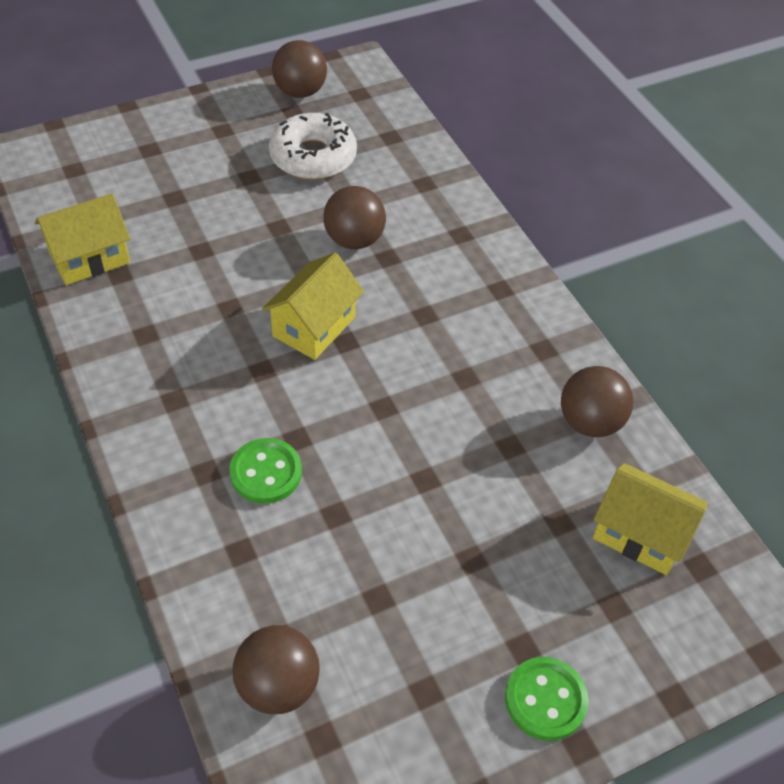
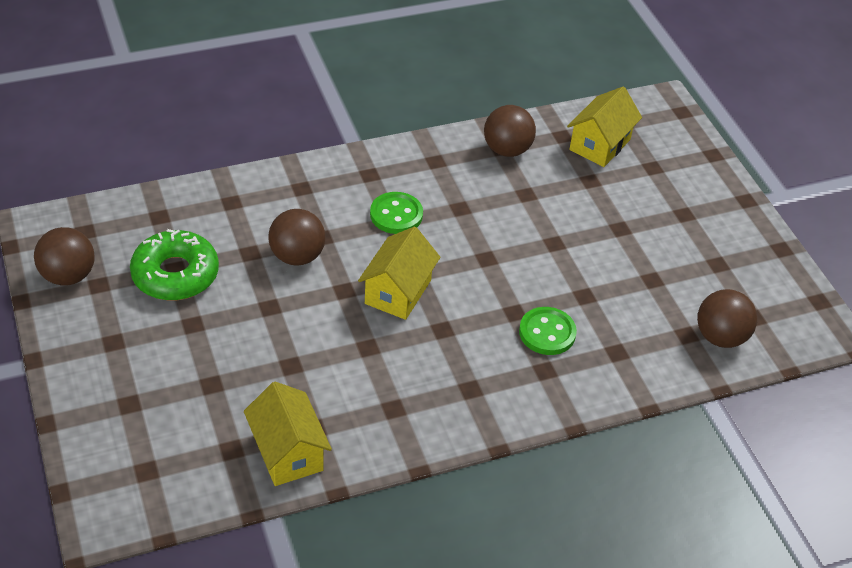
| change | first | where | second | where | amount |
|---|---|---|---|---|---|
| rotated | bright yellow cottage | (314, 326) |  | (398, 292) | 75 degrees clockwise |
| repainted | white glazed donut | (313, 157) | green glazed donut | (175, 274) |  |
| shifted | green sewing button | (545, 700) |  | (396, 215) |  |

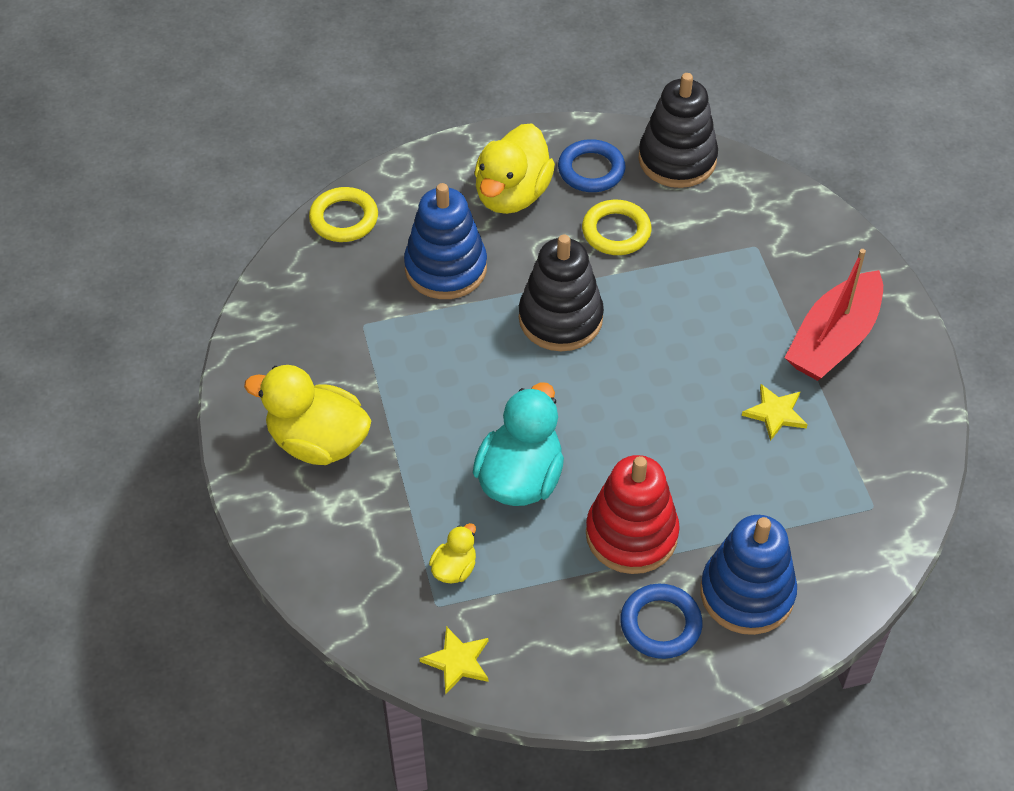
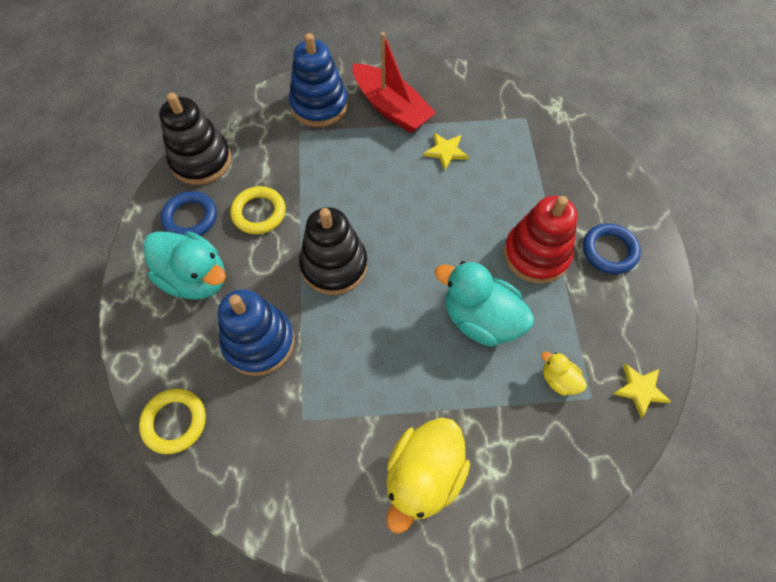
| change | first | where | second | where | amount |
|---|---|---|---|---|---|
| repainted | bright yellow rubber duck | (512, 194) | turquoise rubber duck | (195, 278) |  |
| shifted | cobalt stacking toy | (747, 593) |  | (319, 105) |  |

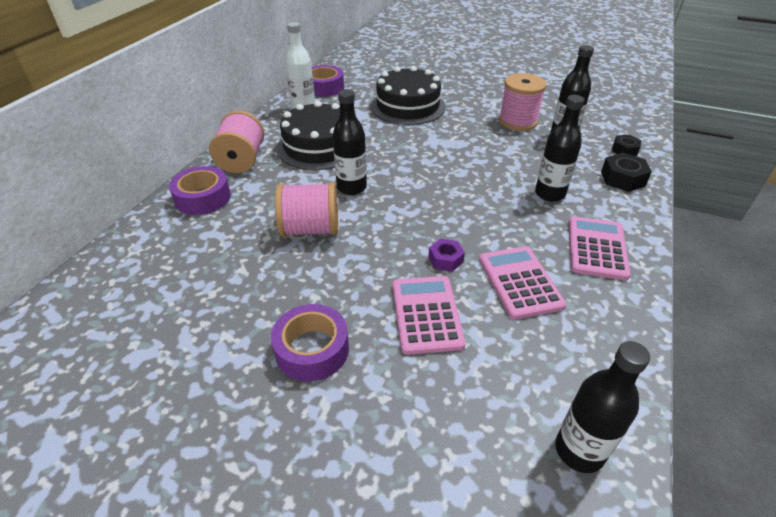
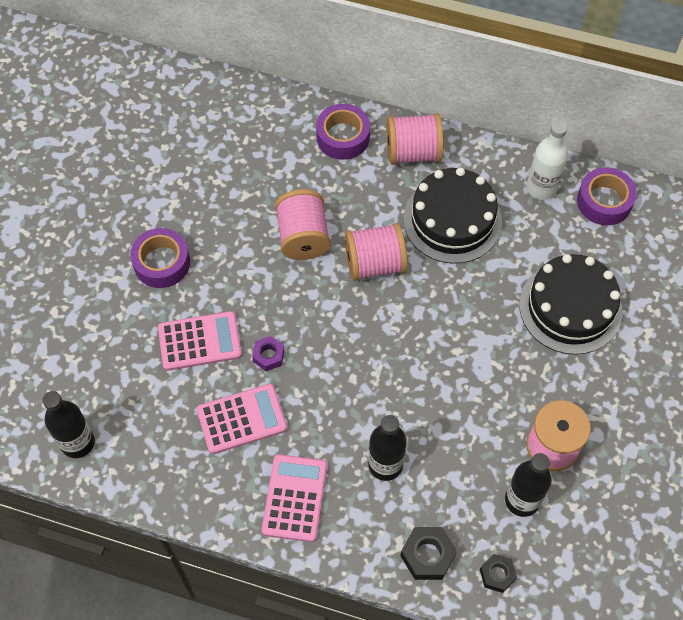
| change | first | where | second | where | amount |
|---|---|---|---|---|---|
| swapped | black bottle | (351, 187) | rosy spool | (375, 263) |  |
| rotated | rosy adding machine | (596, 248) |  | (294, 498) | 90 degrees counterclockwise |

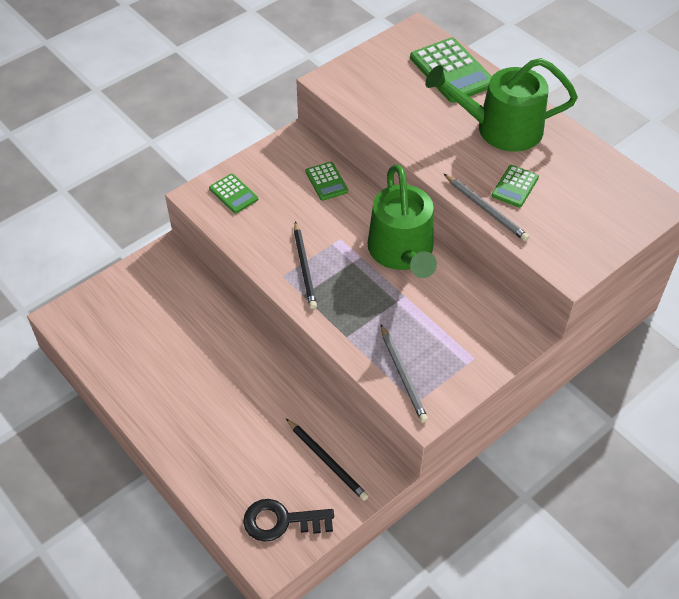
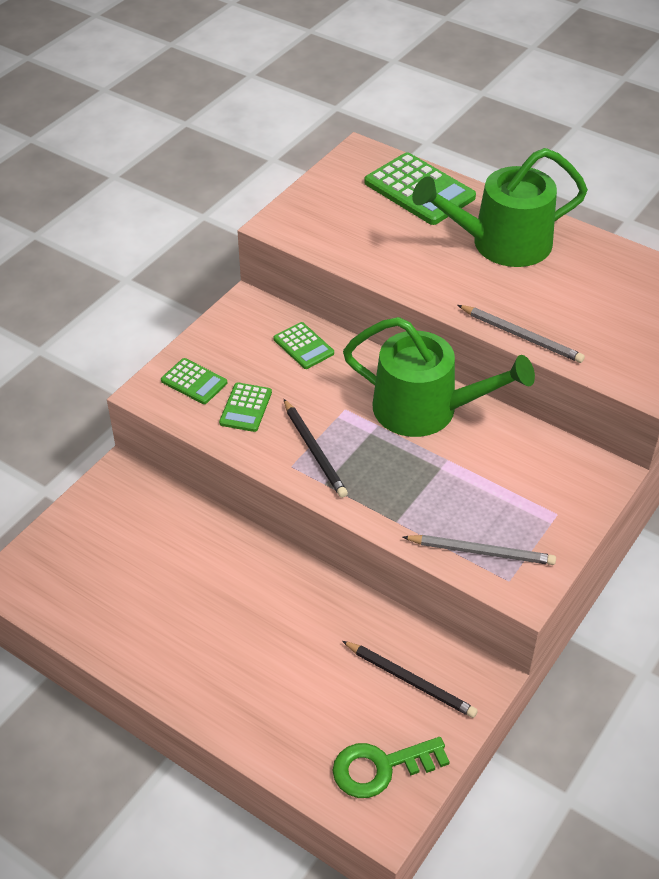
| change | first | where | second | where | amount |
|---|---|---|---|---|---|
| repainted | black key | (281, 521) | green key | (381, 767) |  |
| rotated | green watering pot | (402, 252) |  | (425, 409) | 45 degrees counterclockwise |
| rotated | ash-grey wooden pencil | (403, 375) |  | (481, 552) | 45 degrees counterclockwise |
| shifted | green adding machine | (515, 186) |  | (246, 408) |  |

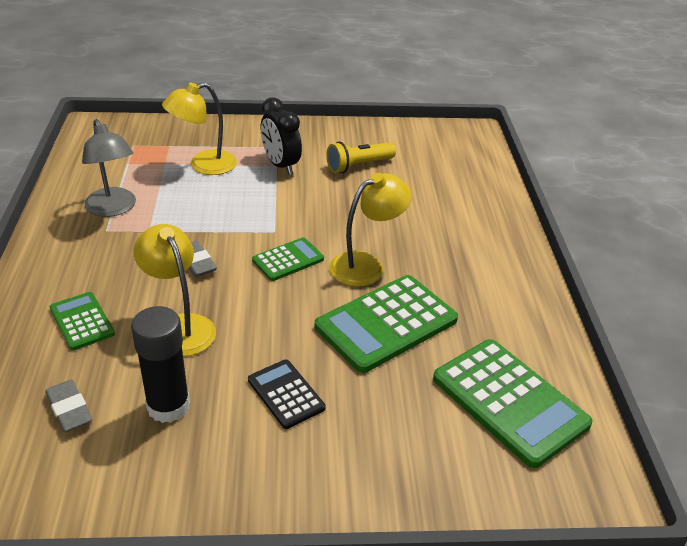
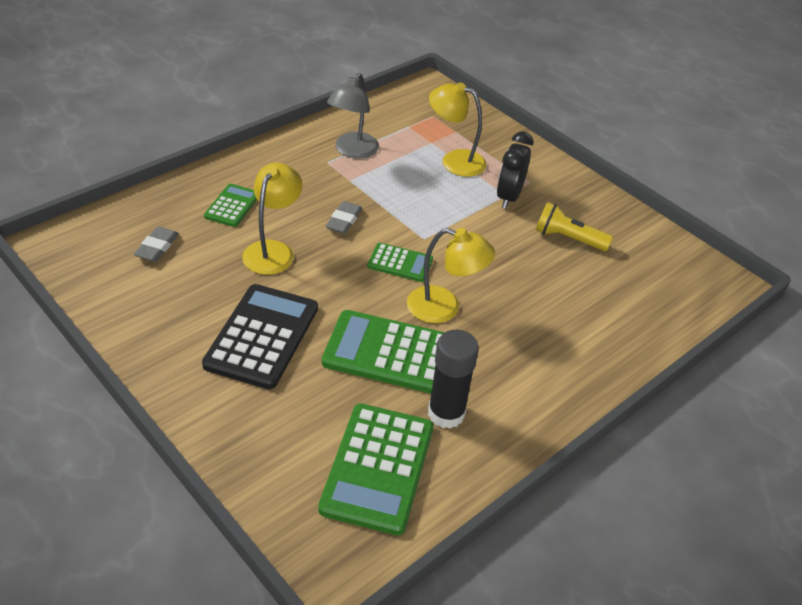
| change | first | where | second | where | amount |
|---|---|---|---|---|---|
| shifted | black glue | (168, 406) |  | (446, 413) |  |
| scaled | black adding machine | (286, 394) |  | (262, 336) | x1.85 |

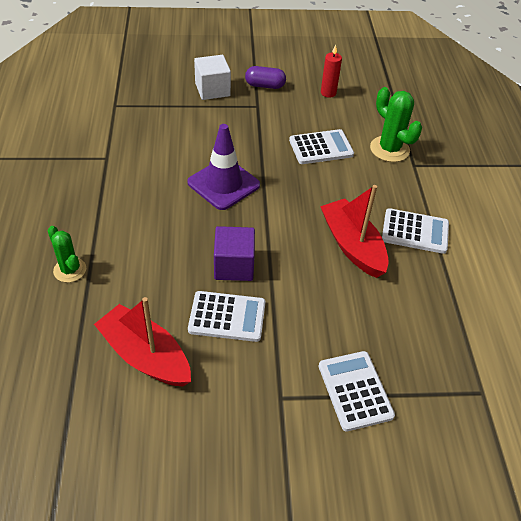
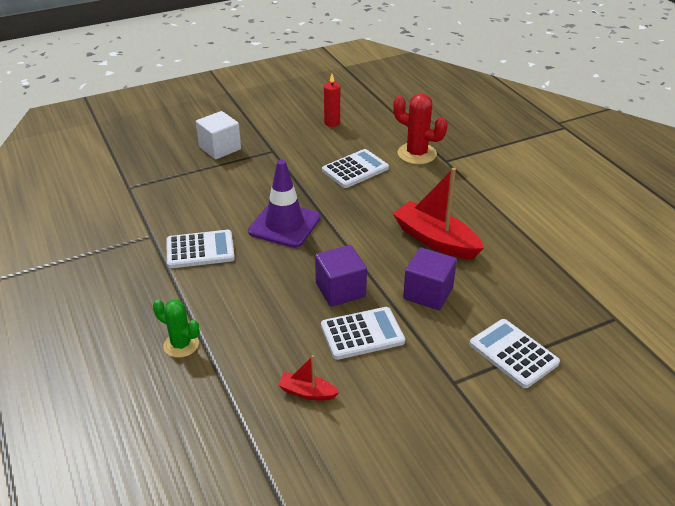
| change | first | where | second | where | amount |
|---|---|---|---|---|---|
| scaled | crimson toy boat | (145, 355) |  | (307, 392) | x0.50 |
| gone | purple capsule | (265, 85) |  |  |  |
| repainted | green cactus | (389, 149) | crimson cactus | (417, 154) |  |
| shifted | white adding machine | (415, 231) |  | (200, 250) |  |
| new |  |  | purple cube | (428, 293) |  |

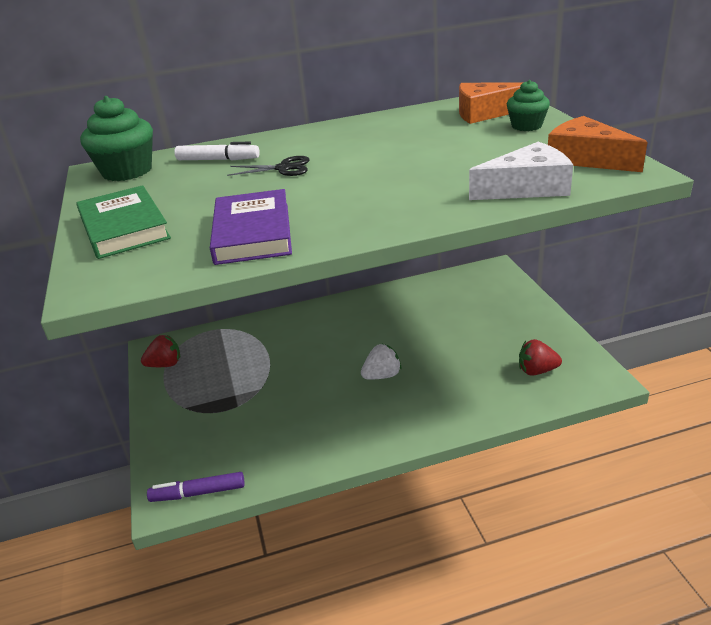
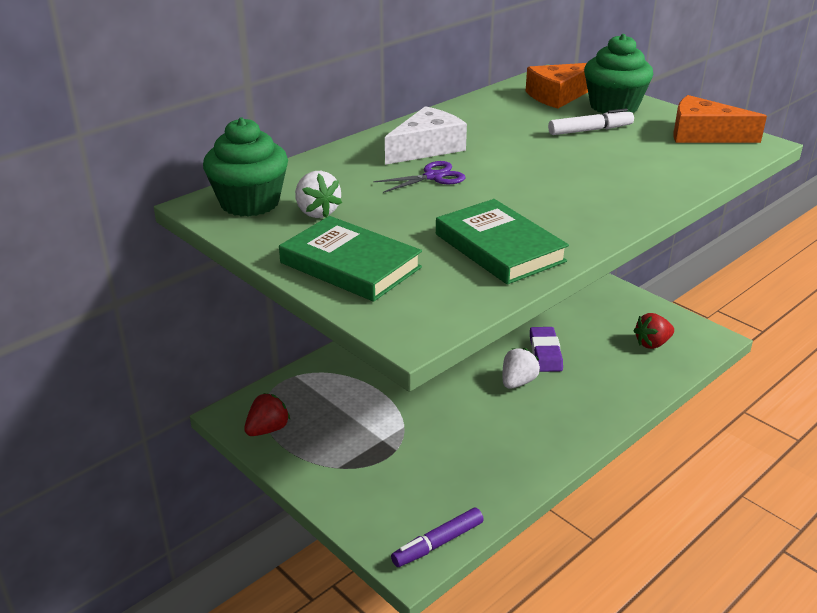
| change | first | where | second | where | amount |
|---|---|---|---|---|---|
| shifted | white felt pen | (218, 160) |  | (590, 130) |  |
| repainted | purple hardcover | (252, 233) | green hardcover | (499, 248) |  |
| repainted | black shears | (284, 168) | purple shears | (433, 177) |  |
| shifted | white cheese | (527, 188) |  | (427, 148) |  |
| scaled | green fairy cake | (526, 126) |  | (614, 106) | x1.63 |
| new |  |  | white berry | (317, 212) |  |
| new |  |  | purple eraser | (545, 353) |  |

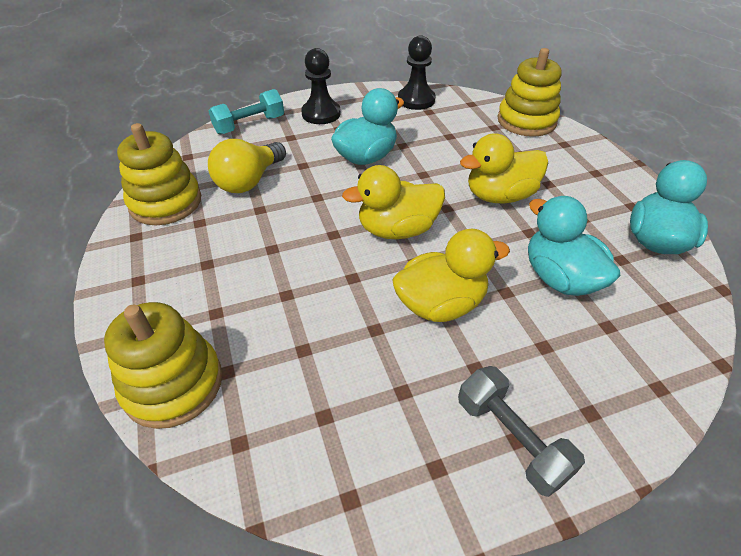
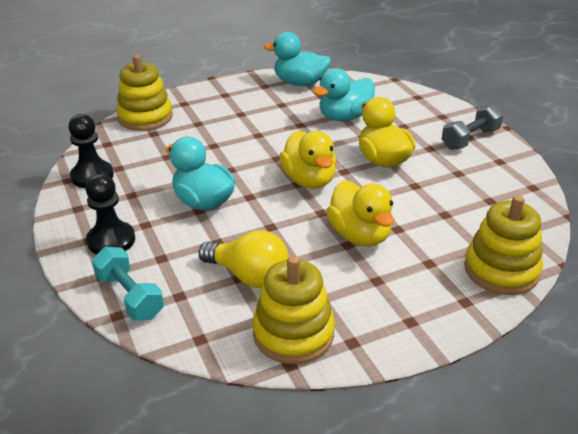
| change | first | where | second | where | amount |
|---|---|---|---|---|---|
| shifted | bright yellow rubber duck | (499, 196) |  | (360, 235) |  |

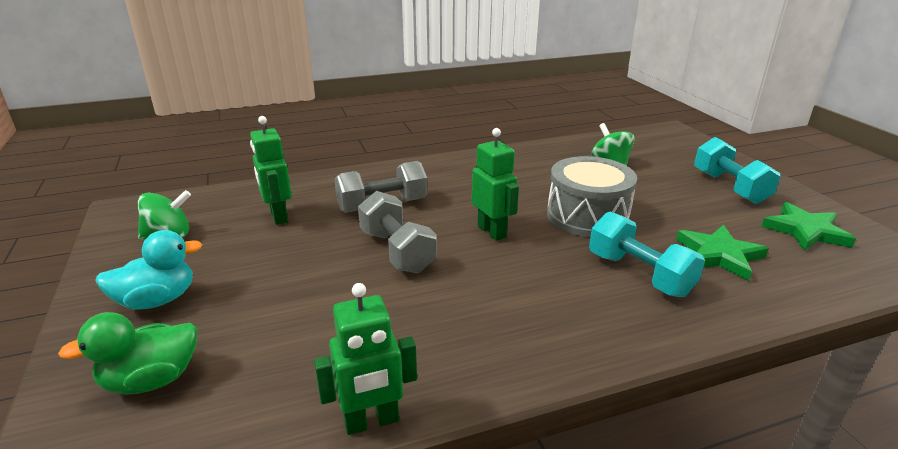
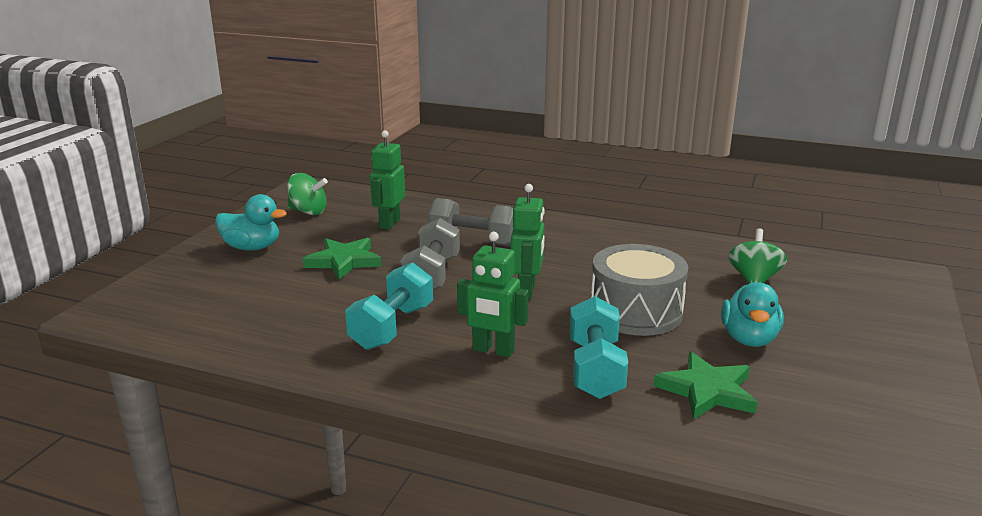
| change | first | where | second | where | amount |
|---|---|---|---|---|---|
| gone | green rubber duck | (151, 380) |  |  |  |
| shifted | green robot | (371, 422) |  | (493, 350) |  |
| shifted | turquoise hand weight | (729, 187) |  | (392, 327) |  |
| shifted | green star | (805, 231) |  | (344, 261) |  |
| new |  |  | turquoise rubber duck | (749, 339) |  |

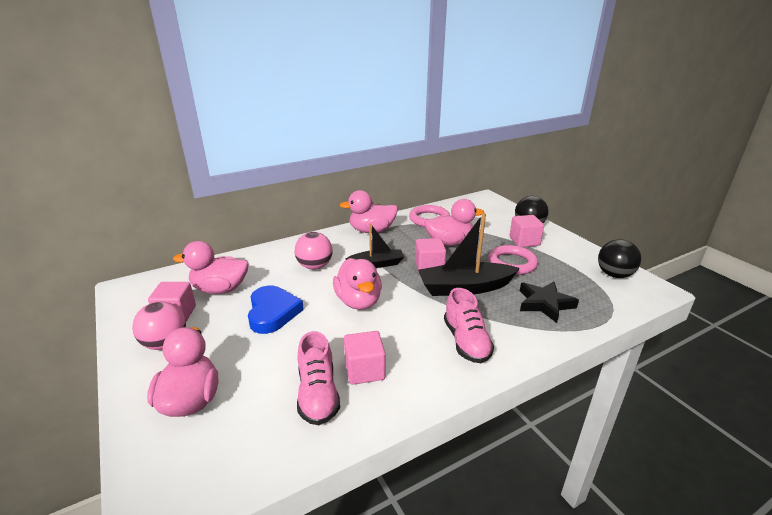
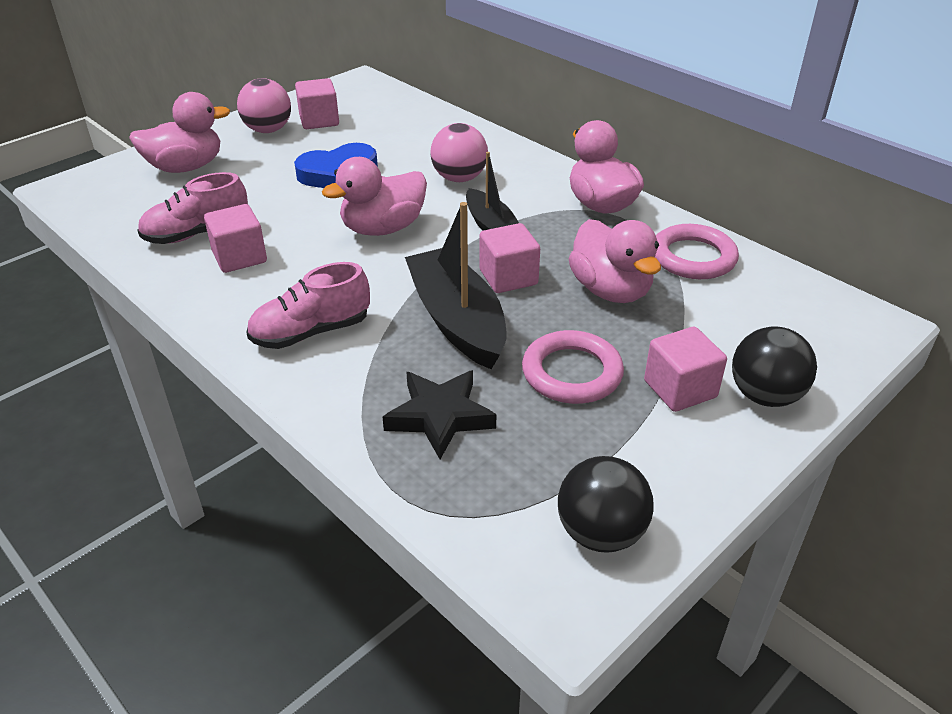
| change | first | where | second | where | amount |
|---|---|---|---|---|---|
| gone | rosy rubber duck | (220, 289) |  |  |  |

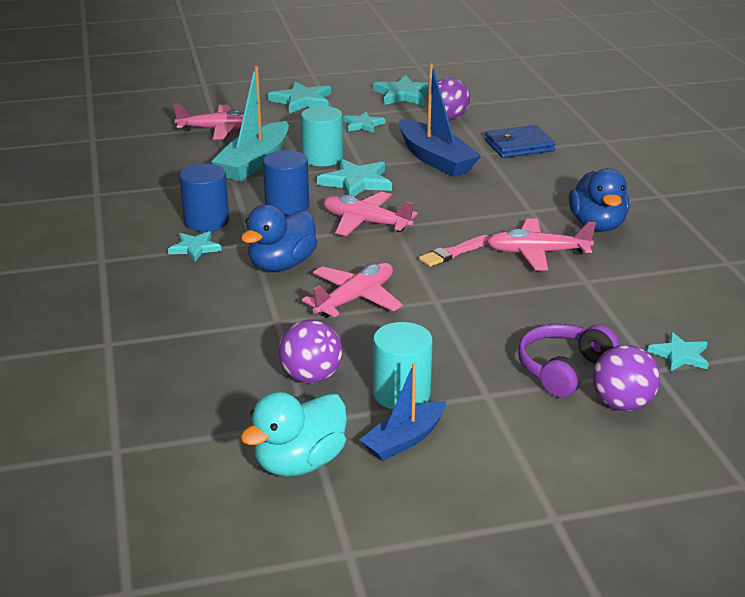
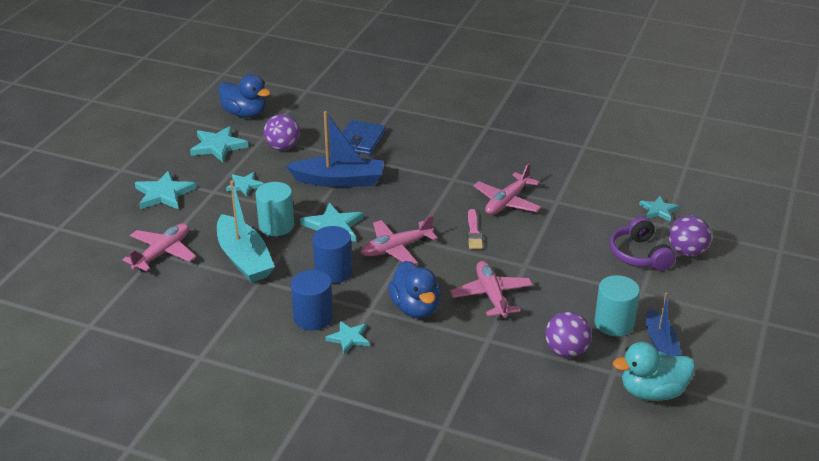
| change | first | where | second | where | amount |
|---|---|---|---|---|---|
| rotated | turquoise rubber duck | (299, 463) |  | (652, 392) | 90 degrees clockwise |
| shifted | cobalt rubber duck | (597, 225) |  | (245, 114) |  |

